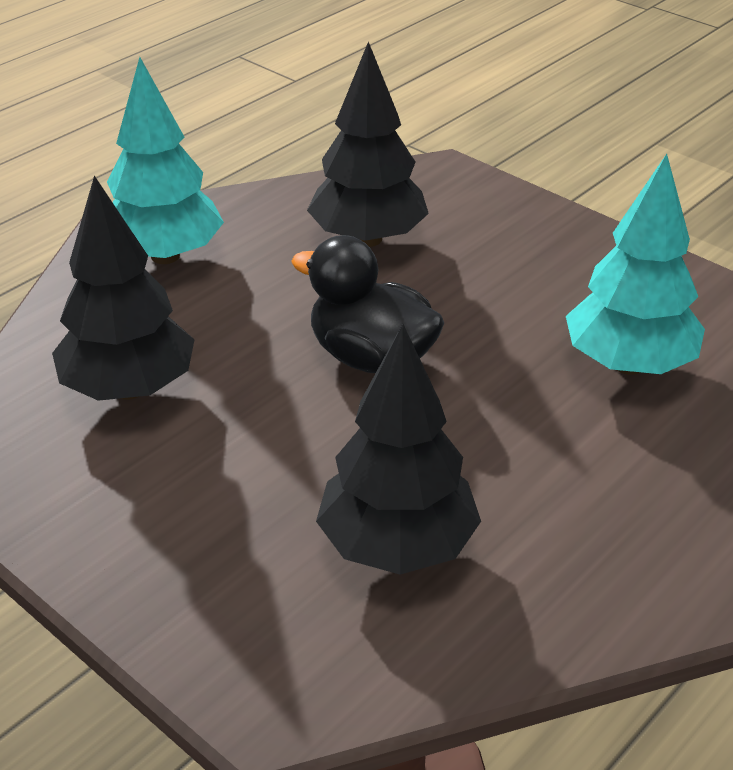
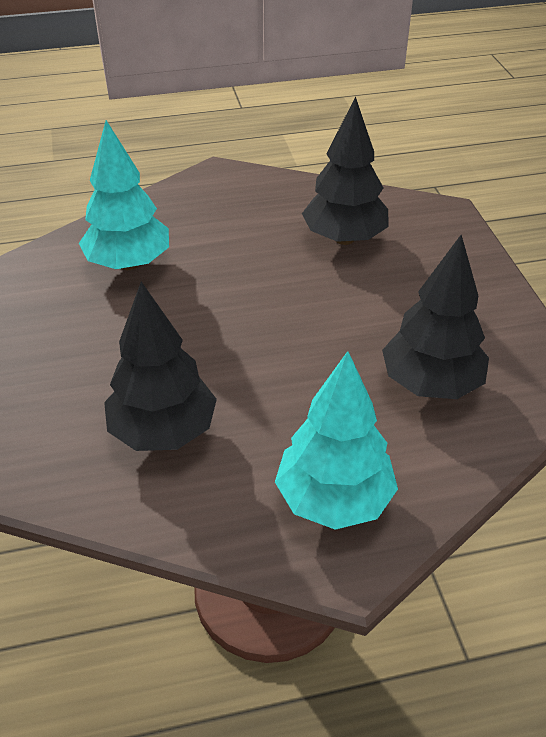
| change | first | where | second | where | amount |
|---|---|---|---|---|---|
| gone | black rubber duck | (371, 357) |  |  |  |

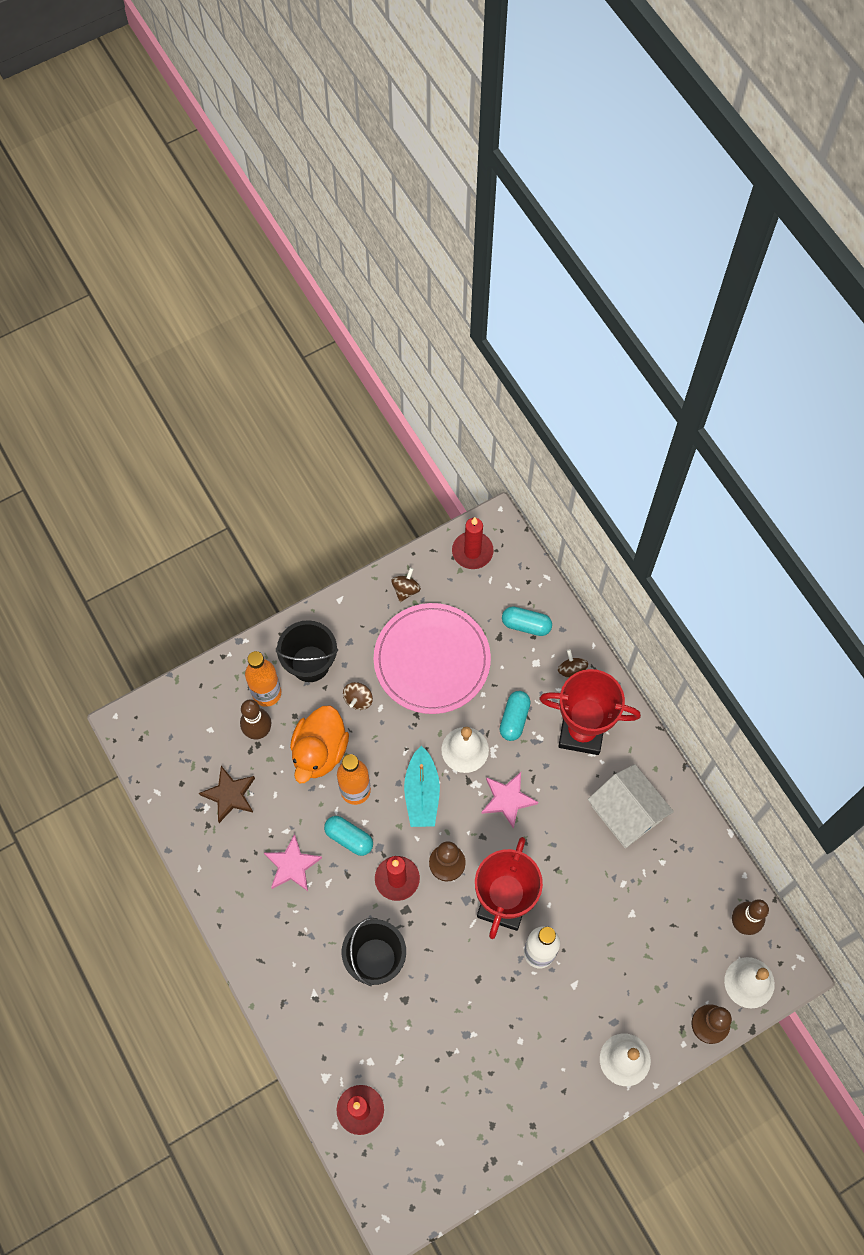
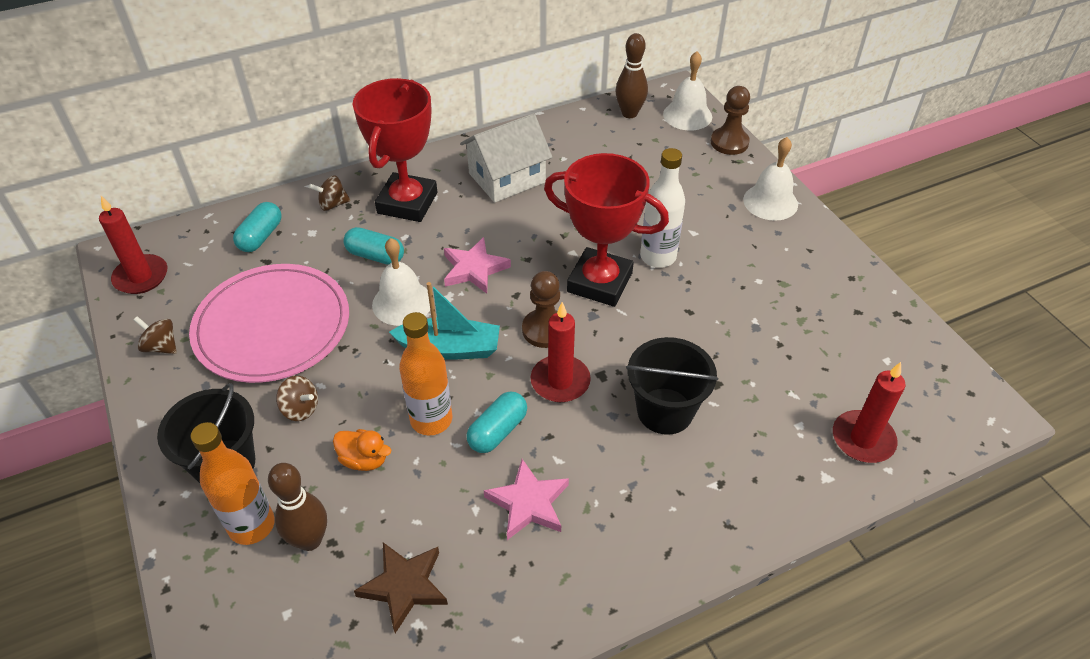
| change | first | where | second | where | amount |
|---|---|---|---|---|---|
| scaled | orange-coloured rubber duck | (319, 751) |  | (364, 460) | x0.52 |

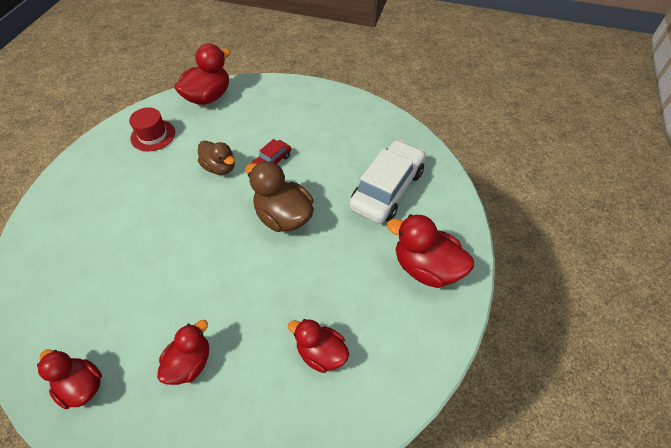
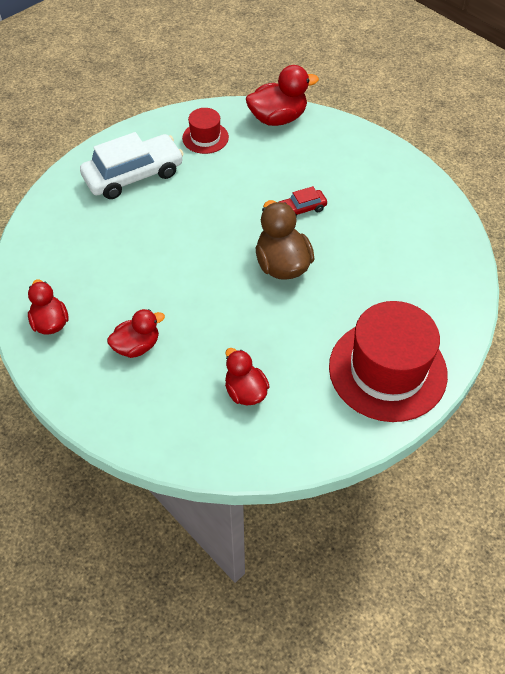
| change | first | where | second | where | amount |
|---|---|---|---|---|---|
| gone | brown rubber duck | (220, 167) |  |  |  |
| shifted | white toy car | (387, 189) |  | (133, 175) |  |
| swapped | crimson rubber duck | (426, 267) | crimson tall hat | (387, 370) |  |

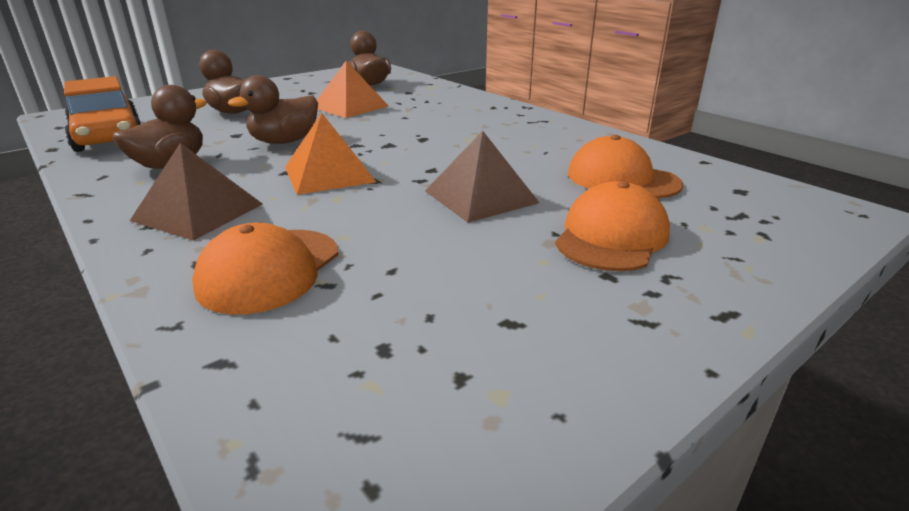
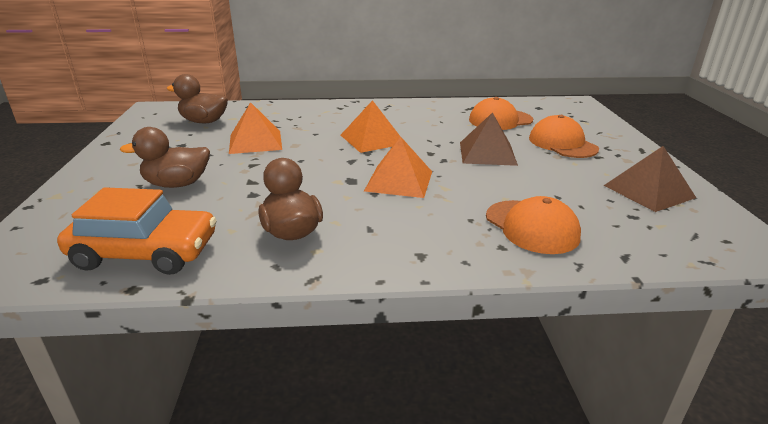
| change | first | where | second | where | amount |
|---|---|---|---|---|---|
| shifted | brown solid pyramid | (198, 212) |  | (648, 191) |  |
| gone | brown rubber duck | (284, 141) |  |  |  |
| new |  |  | orange-coloured solid pyramid | (372, 139) |  |

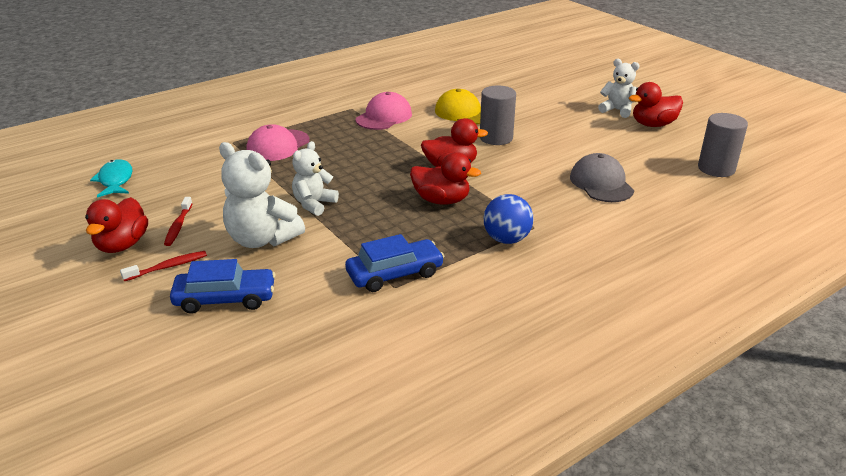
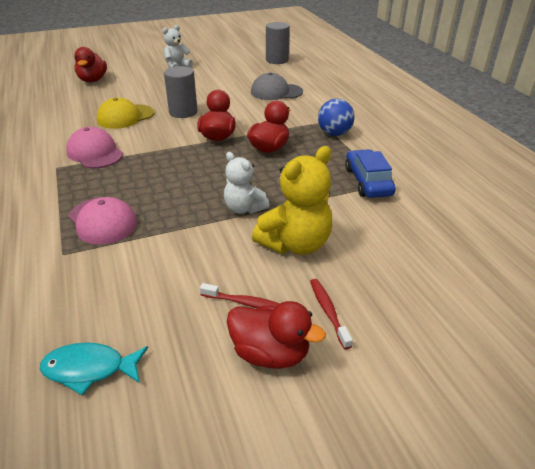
| change | first | where | second | where | amount |
|---|---|---|---|---|---|
| gone | cobalt toy car | (225, 298) |  |  |  |
| repainted | white teddy | (262, 239) | bright yellow teddy | (295, 244) |  |
| shifted | crimson rubber duck | (653, 124) |  | (93, 80) |  |

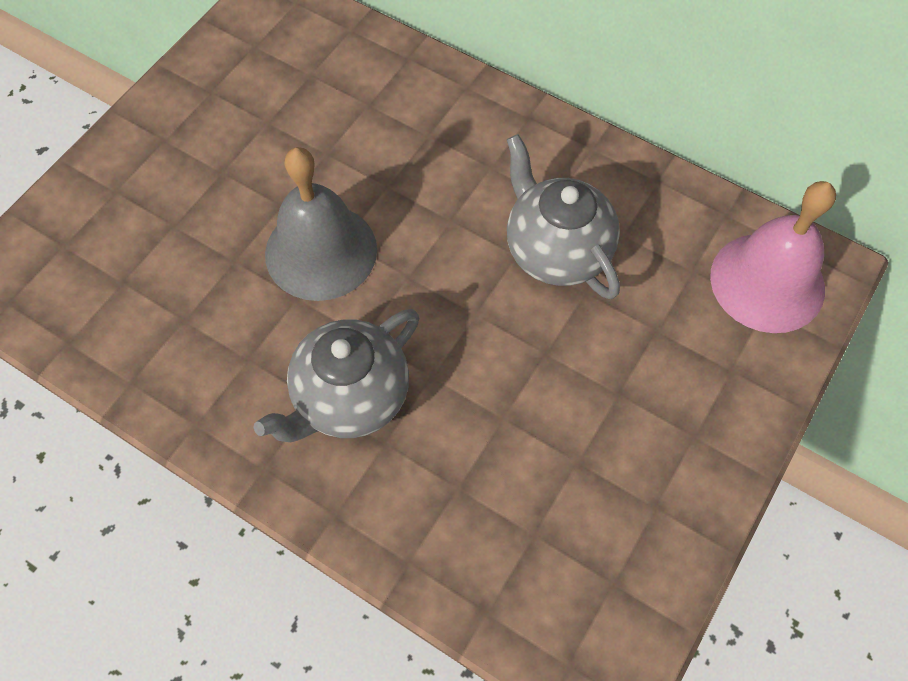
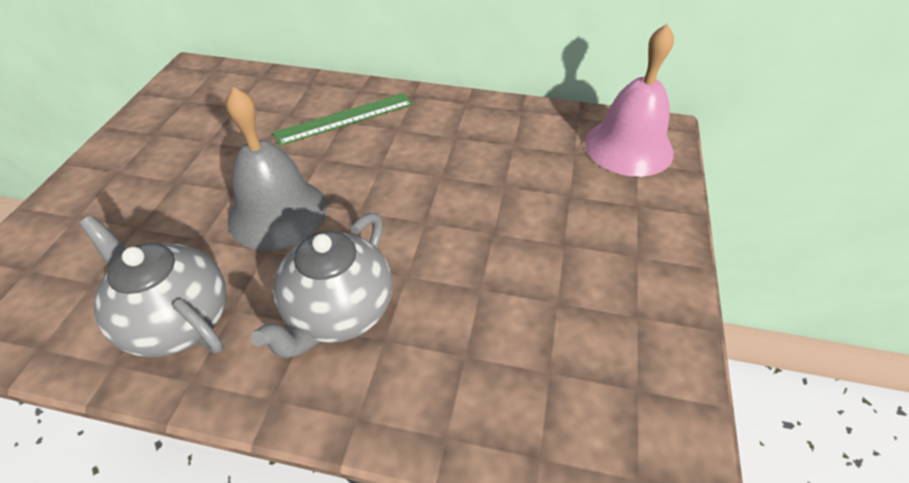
| change | first | where | second | where | amount |
|---|---|---|---|---|---|
| shifted | ash-grey china teapot | (556, 251) |  | (178, 321) |  |
| new |  |  | green measuring stick | (345, 118) |  |

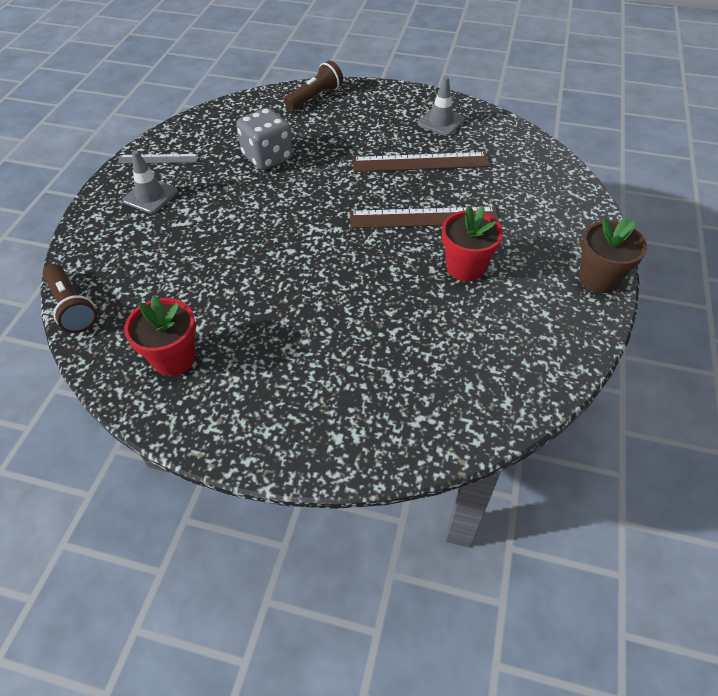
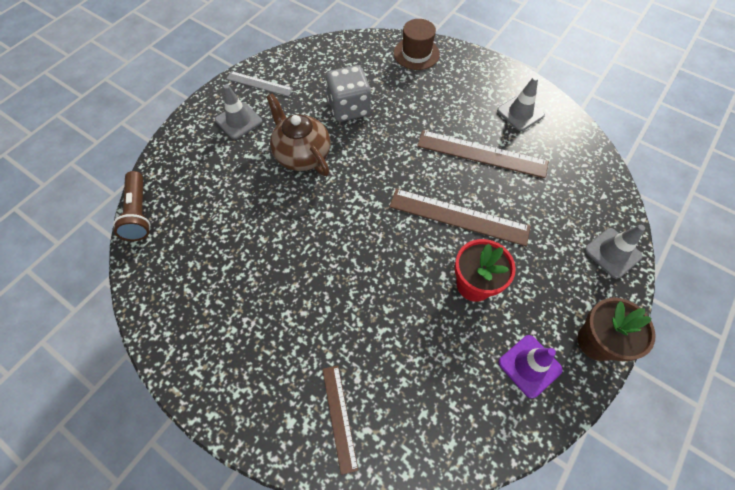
| change | first | where | second | where | amount |
|---|---|---|---|---|---|
| gone | crimson potted plant | (174, 358) |  |  |  |
| swapped | brown flashlight | (315, 97) | brown tall hat | (416, 53) |  |
| new |  |  | brown china teapot | (302, 155) |  |
| new |  |  | brown measuring stick | (339, 417) |  |
| new |  |  | purple road cone | (529, 366) |  |
| new |  |  | ash-grey road cone | (612, 253) |  |

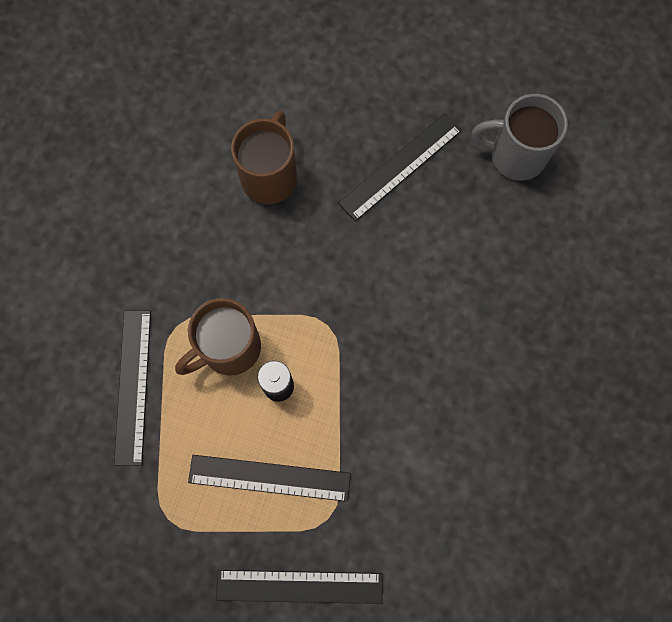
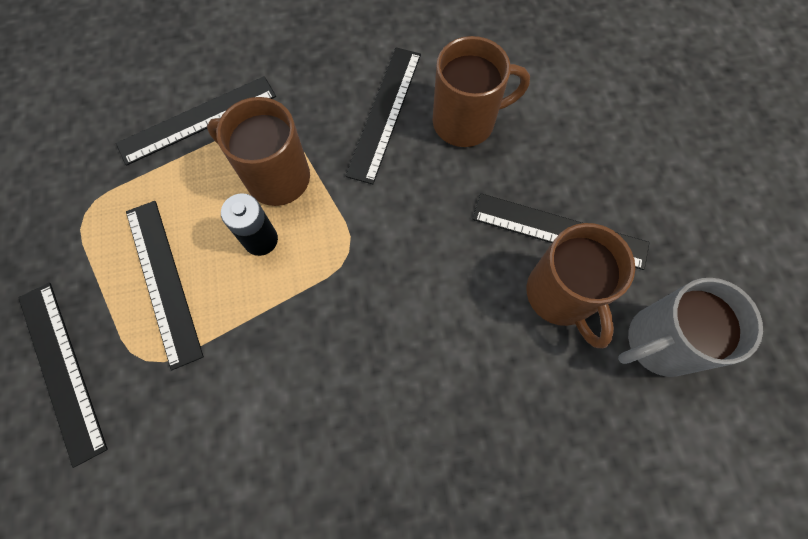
| change | first | where | second | where | amount |
|---|---|---|---|---|---|
| rotated | ash-grey mug | (515, 155) |  | (659, 342) | 90 degrees counterclockwise |
| new |  |  | black measuring stick | (385, 113) |  |
| new |  |  | brown mug | (561, 296) |  |

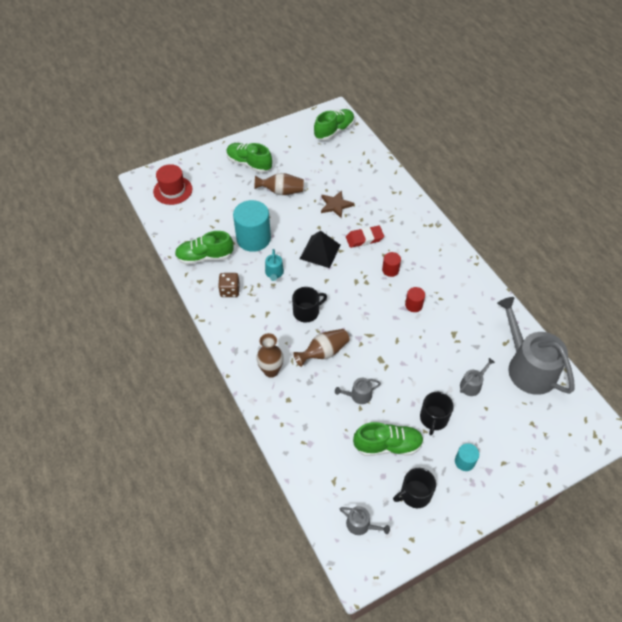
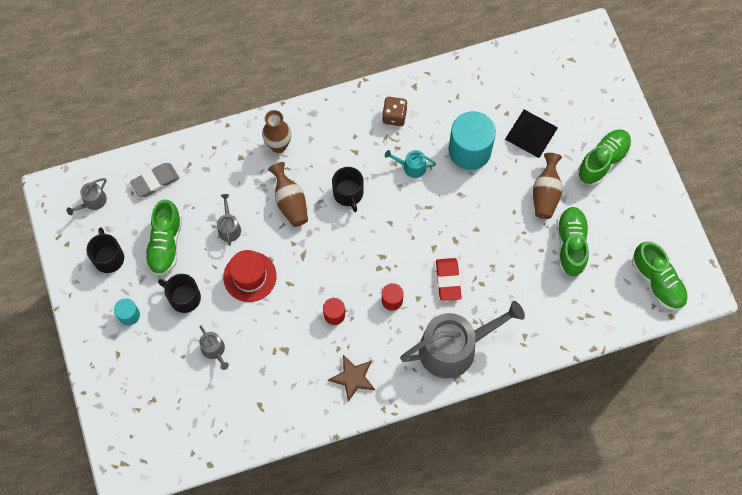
| change | first | where | second | where | amount |
|---|---|---|---|---|---|
| shifted | crimson tall hat | (173, 190) |  | (250, 276) |  |
| shifted | green sneaker | (205, 257) |  | (571, 245) |  |
| shifted | black solid pyramid | (320, 251) |  | (531, 133) |  |
| shifted | brown star | (336, 205) |  | (353, 378) |  |
| shifted | ash-grey watering pot | (528, 367) |  | (454, 347) |  |
| new |  |  | ash-grey eraser | (155, 181) |  |

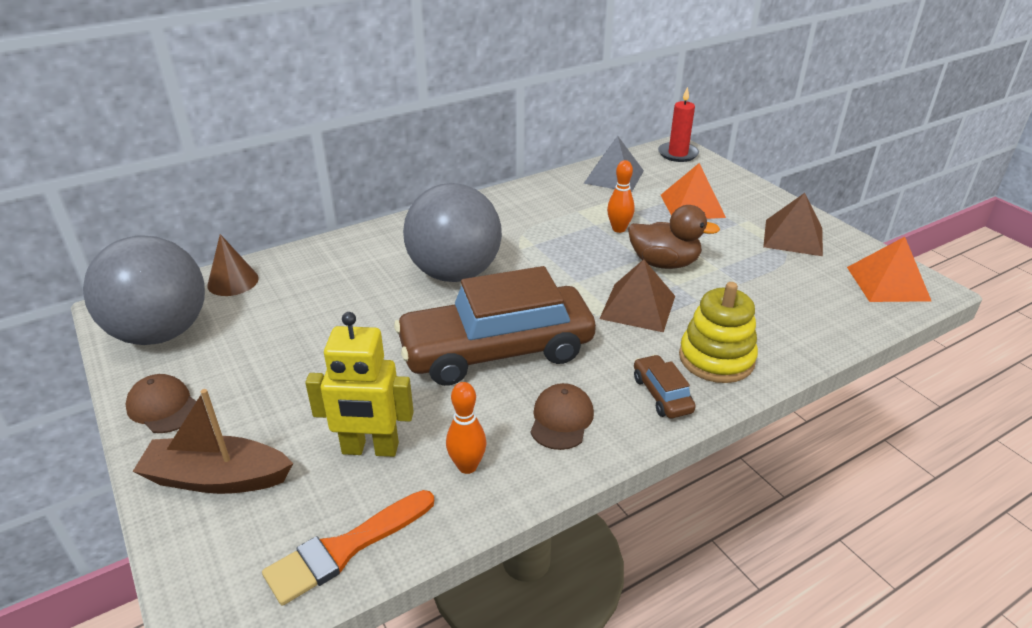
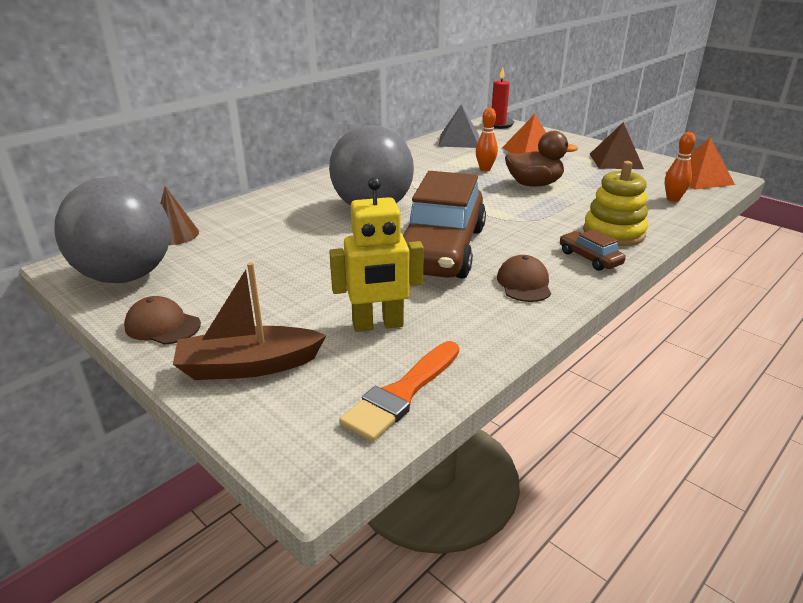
| change | first | where | second | where | amount |
|---|---|---|---|---|---|
| rotated | brown toy car | (496, 350) |  | (441, 249) | 45 degrees counterclockwise |
| shifted | orange-coloured skittle | (467, 466) |  | (673, 199) |  |
| gone | brown solid pyramid | (637, 307) |  |  |  |

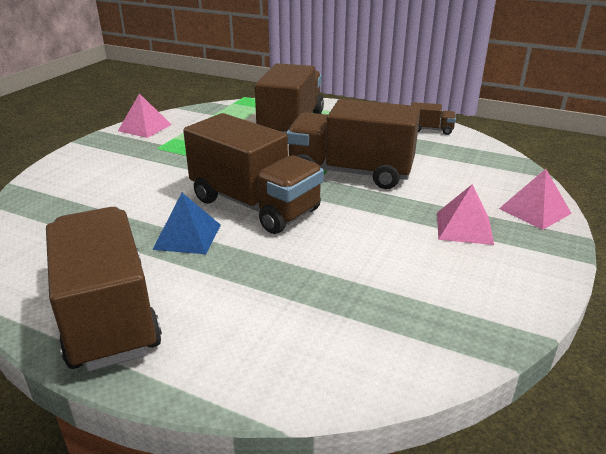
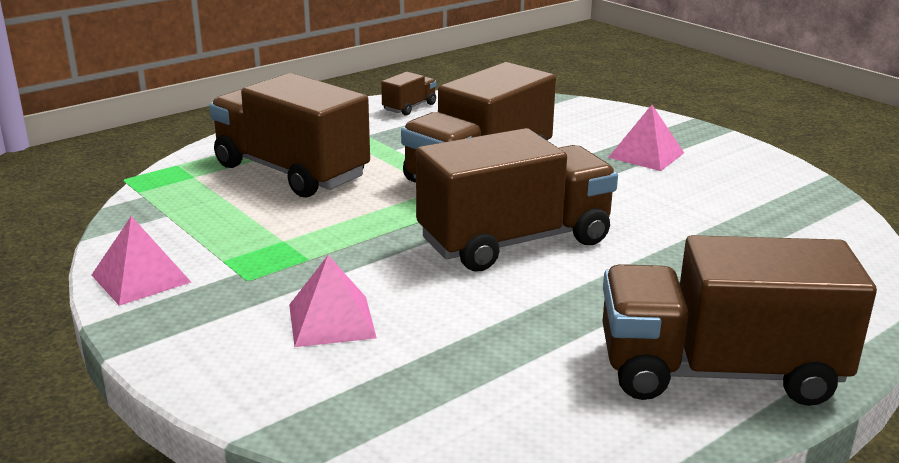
| change | first | where | second | where | amount |
|---|---|---|---|---|---|
| gone | cobalt solid pyramid | (187, 237) |  |  |  |
| shifted | rosy solid pyramid | (534, 211) |  | (331, 320) |  |

